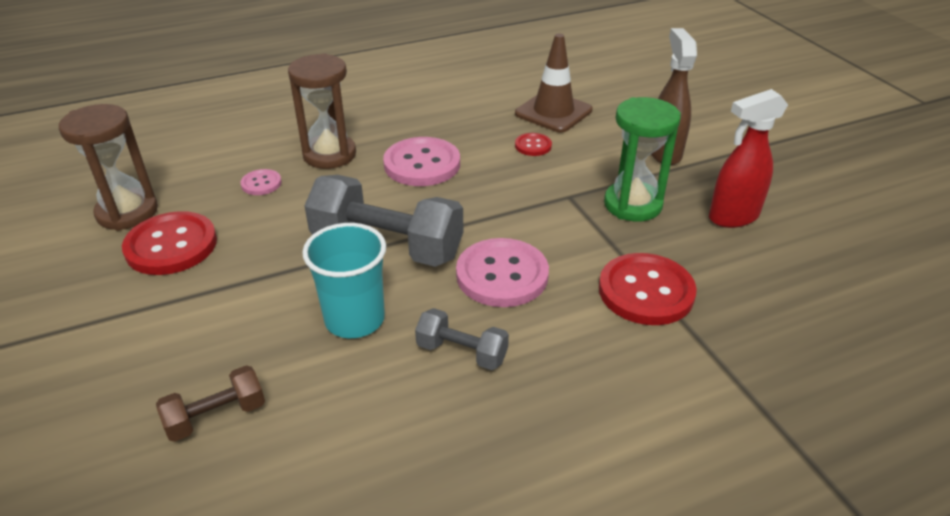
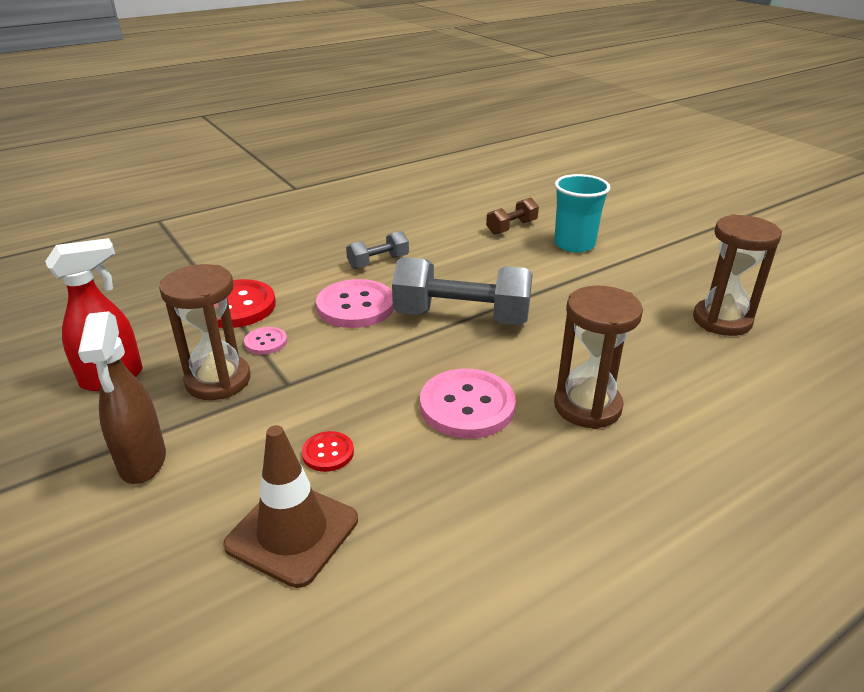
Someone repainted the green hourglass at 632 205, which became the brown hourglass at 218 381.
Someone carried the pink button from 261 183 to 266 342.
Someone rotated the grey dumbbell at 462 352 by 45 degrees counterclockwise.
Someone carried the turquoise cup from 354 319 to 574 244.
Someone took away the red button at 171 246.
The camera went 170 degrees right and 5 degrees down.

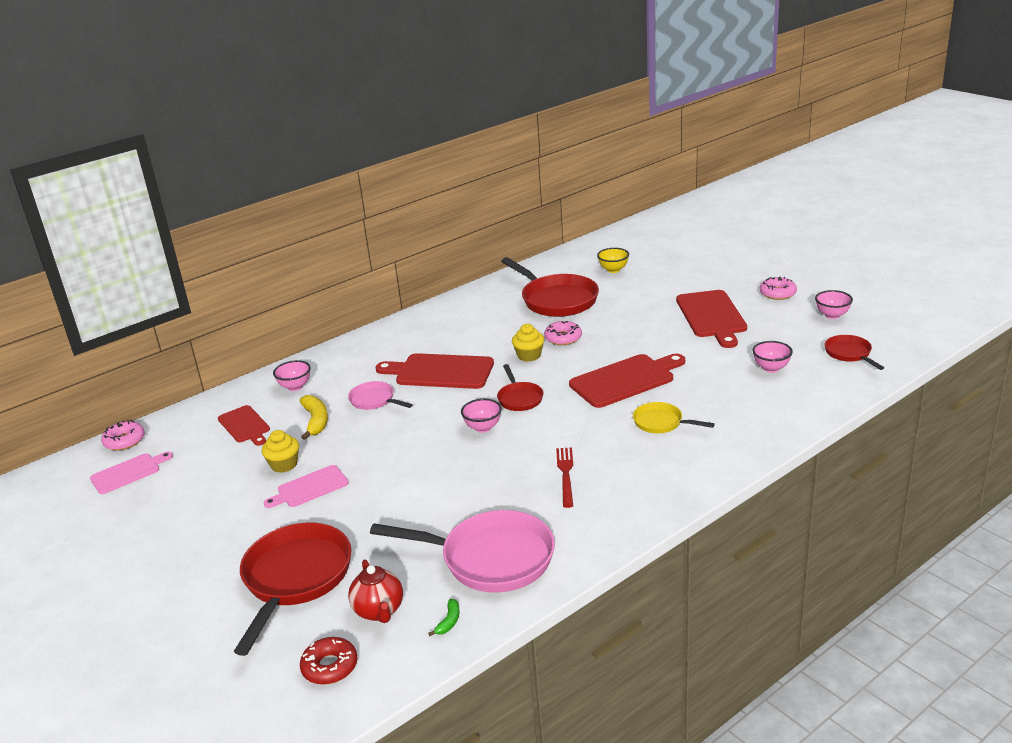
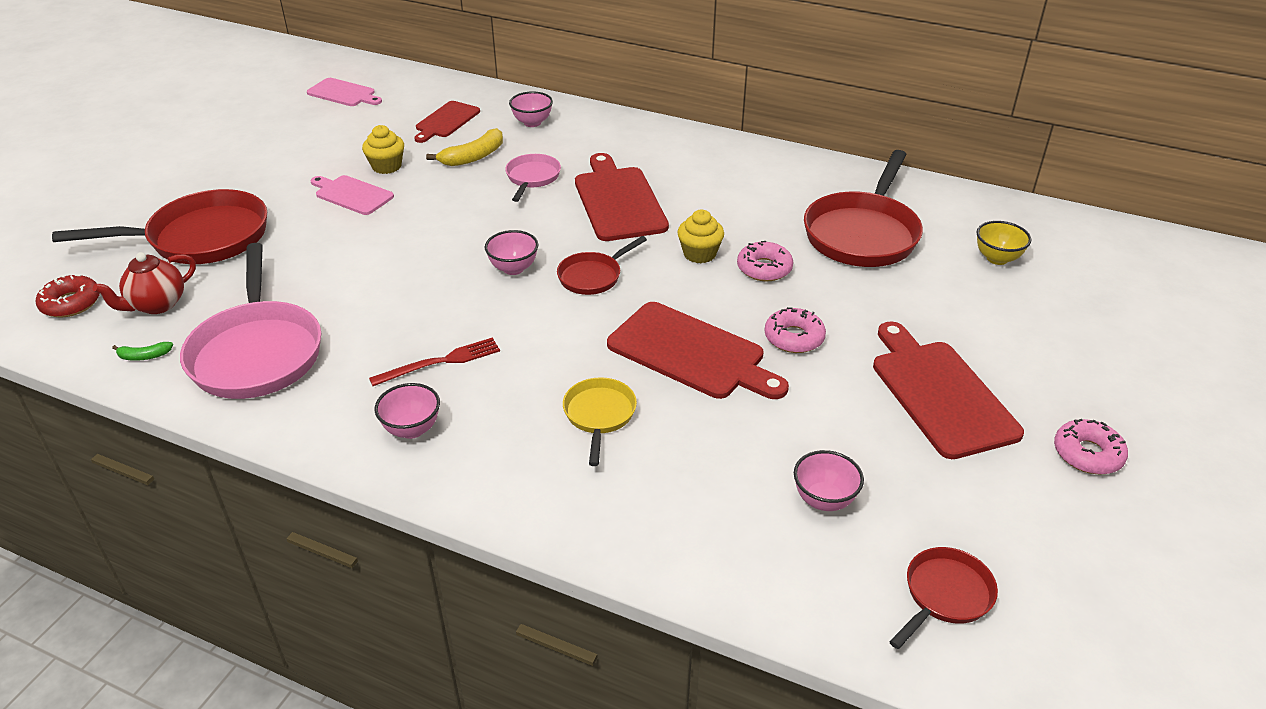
Someone carried the pink bowl from 832 315 to 412 429.
Someone carried the pink donut from 124 441 to 794 337.
Someone rotated the red cutting board at 712 316 by 105 degrees clockwise.
The camera went 60 degrees right and 10 degrees up.

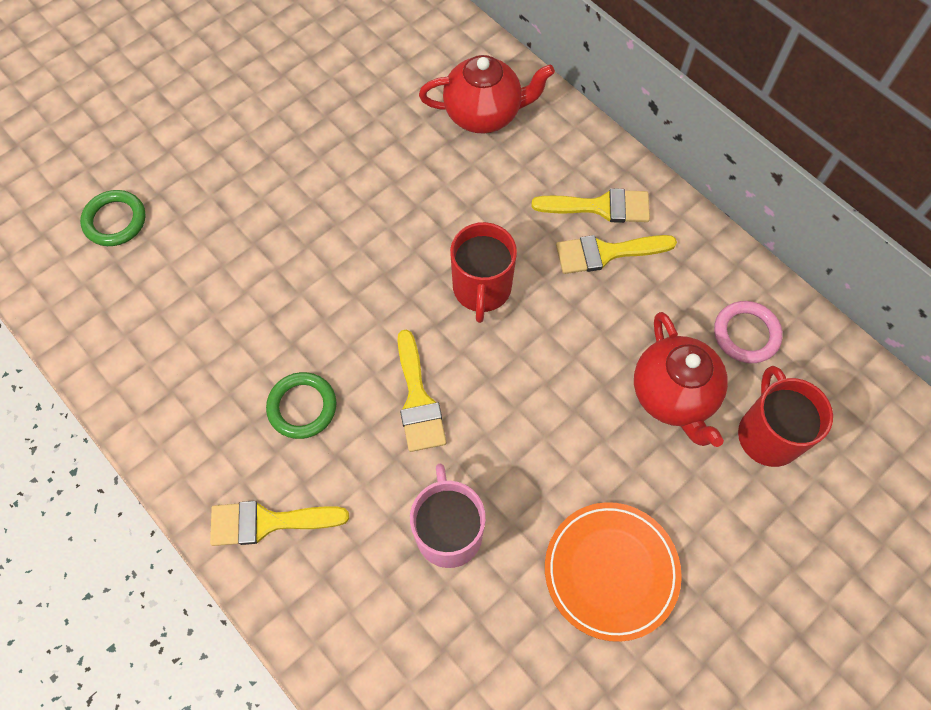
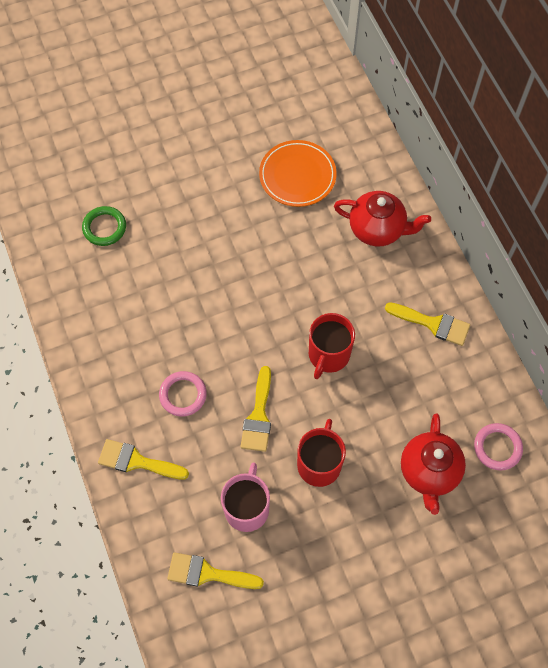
Someone repainted the green ring at 302 407, which became the pink ring at 183 395.
Someone carried the yellow brush from 606 253 to 208 573.
Someone carried the orange plate from 611 571 to 297 176.
Someone carried the red mug from 768 434 to 319 464.
The camera went 20 degrees right and 0 degrees up.

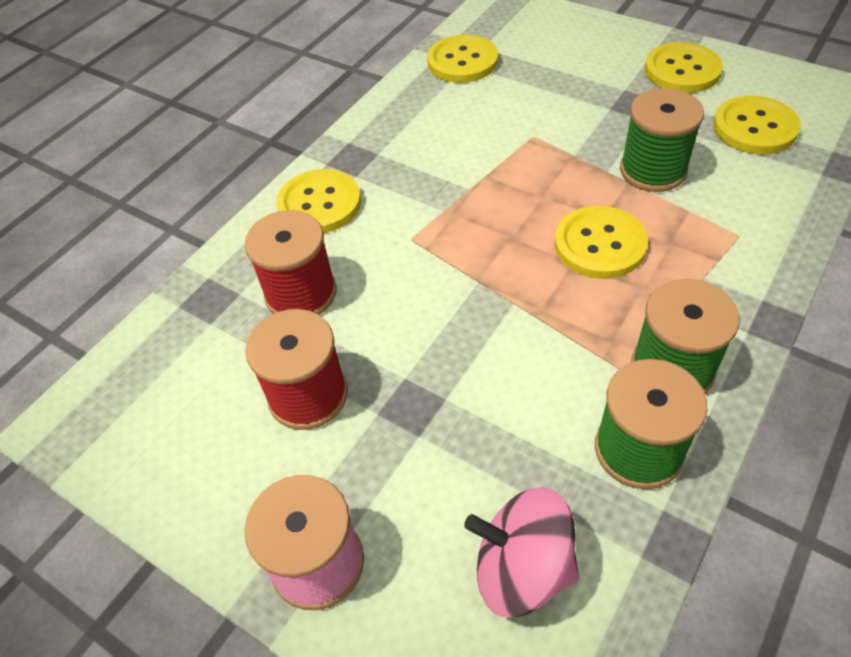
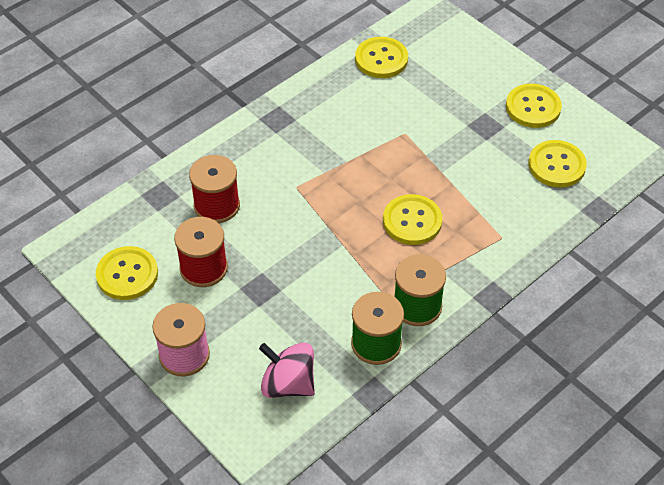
Someone carried the yellow button from 319 204 to 127 274.
Someone took away the green spool at 653 170.
The camera went 10 degrees right and 0 degrees up.

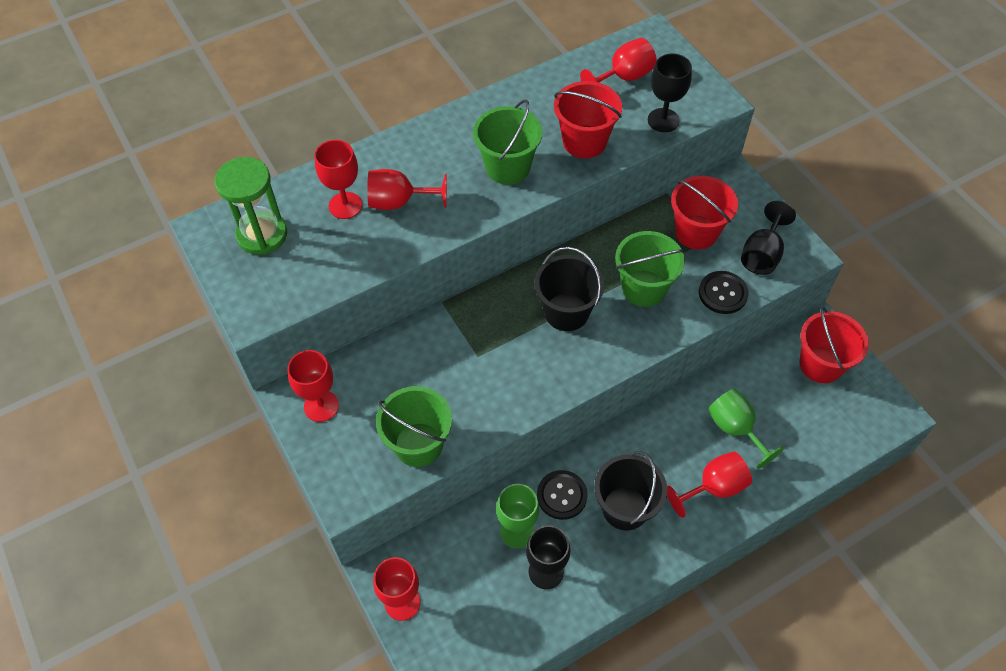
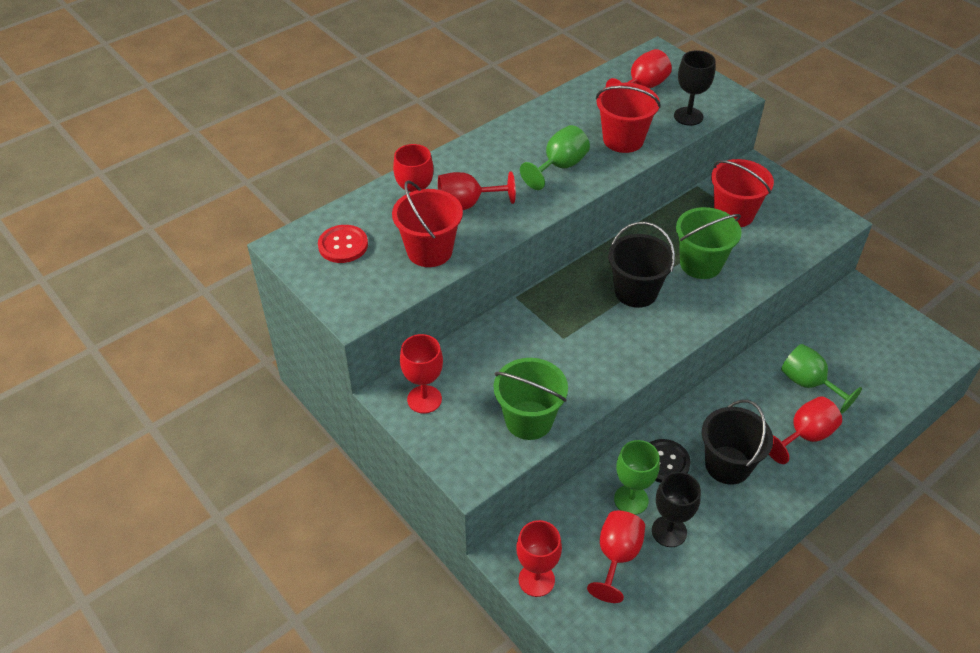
Someone swapped the green hourglass at 262 235 for the red button at 343 245.
Someone carried the red bucket from 820 364 to 429 251.
Someone swapped the green bucket at 507 167 for the green goblet at 559 167.
Someone put down the red goblet at 617 557.
Someone took away the black button at 722 293.
Someone took away the black goblet at 762 254.
The camera went 10 degrees left and 10 degrees down.

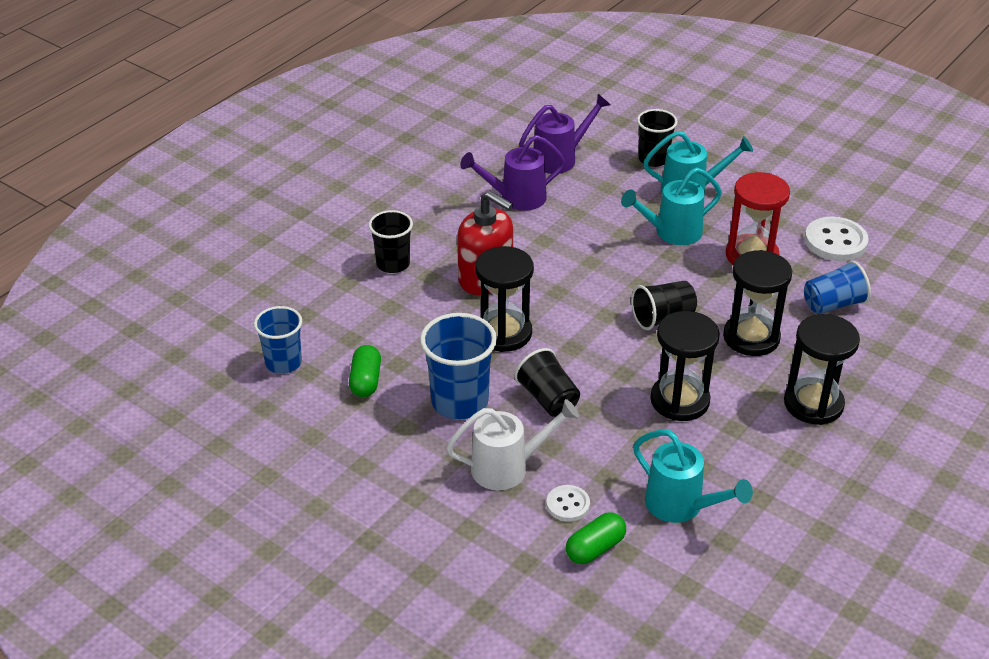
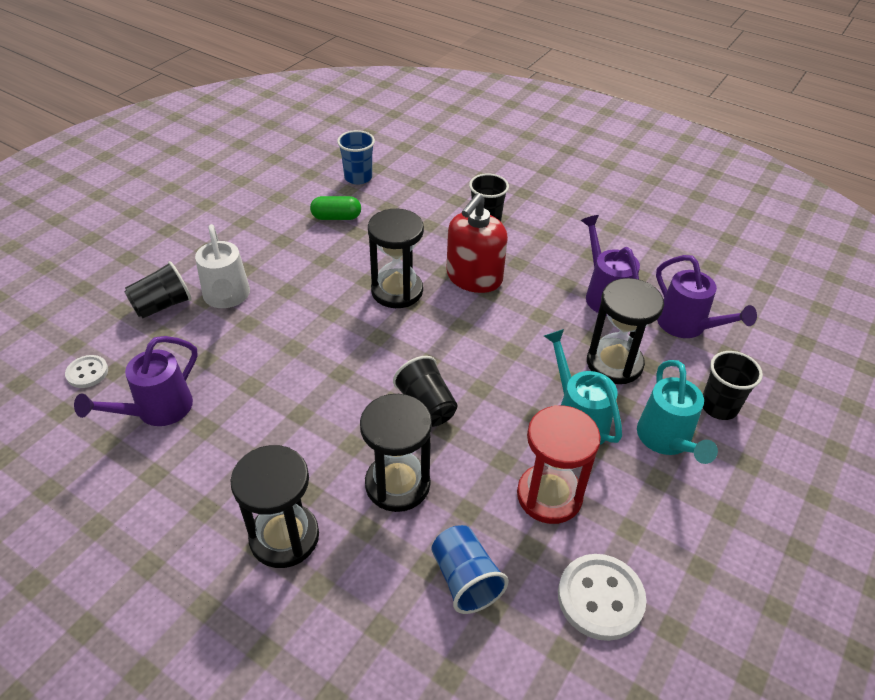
Someone carried the white button from 568 504 to 87 373.
Someone repainted the turquoise watering can at 681 506, which became the purple watering can at 157 410.
Someone carried the black cup from 548 399 to 162 305.
Someone carried the black hourglass from 679 400 to 614 363.
Someone took away the blue cup at 459 402.
Someone took away the green capsule at 595 548.
The camera went 85 degrees right and 5 degrees up.

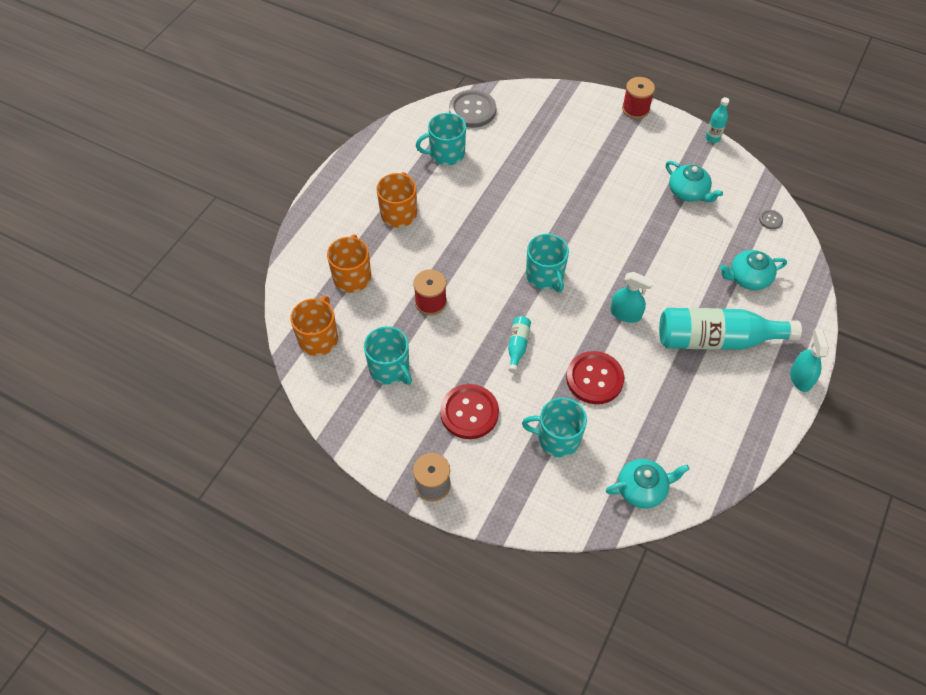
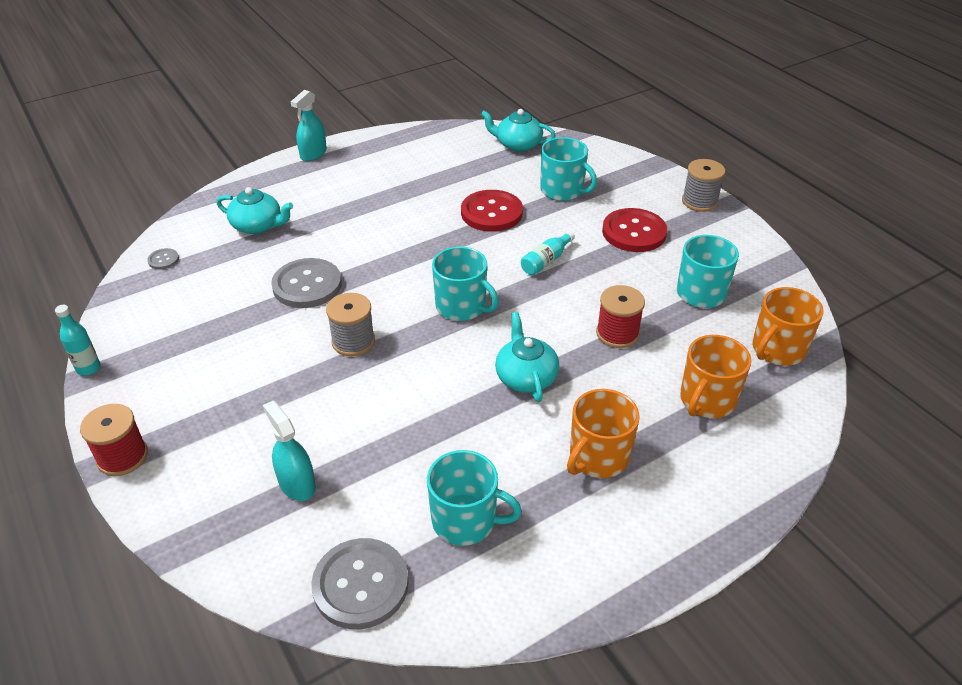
Someone carried the turquoise spray bottle from 625 314 to 297 484.
Someone put down the grey button at 307 285.
Someone put down the grey spool at 353 341.
Someone rotated the turquoise mug at 545 276 by 120 degrees clockwise.
Someone carried the turquoise teapot from 688 192 to 525 377.
Someone took away the turquoise bottle at 717 339.
The camera went 150 degrees left and 15 degrees down.

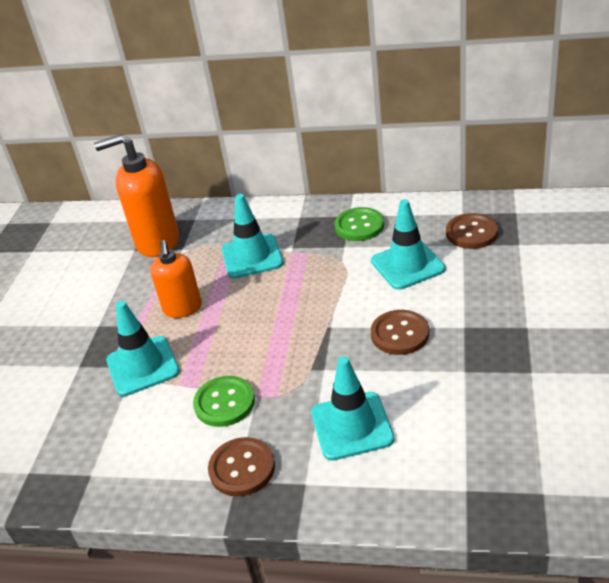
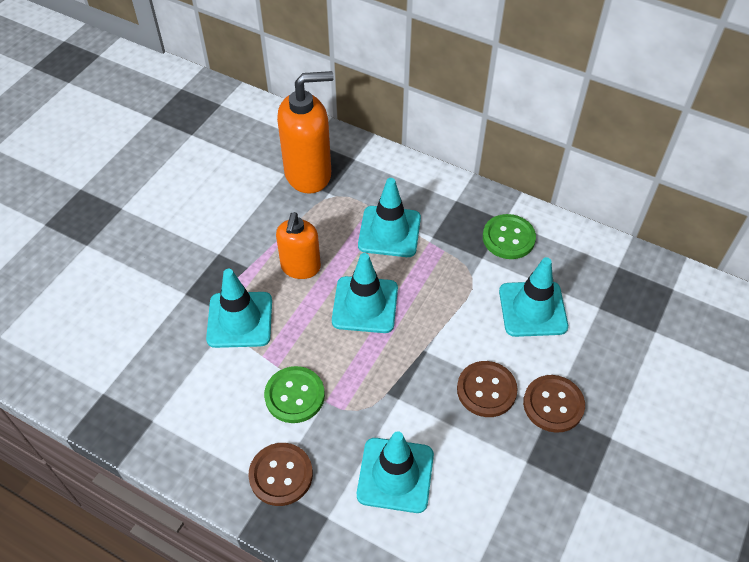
Someone rotated the orange soap dispenser at 157 242 by 150 degrees clockwise.
Someone put down the turquoise traffic cone at 365 305.
Someone carried the brown button from 471 233 to 553 404.
The camera went 15 degrees right and 15 degrees up.

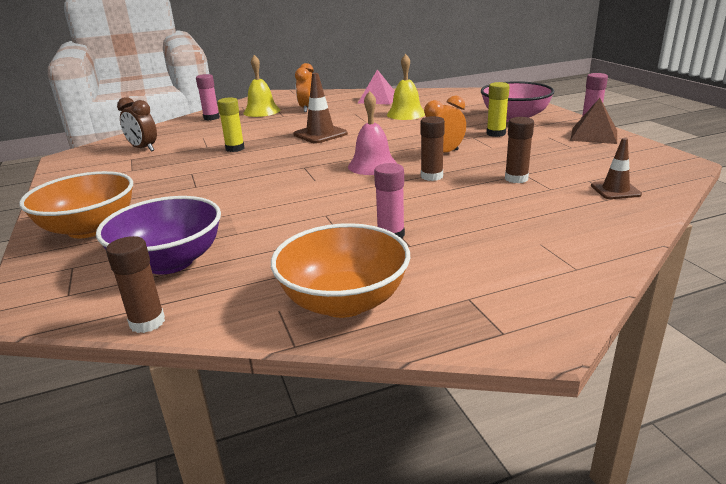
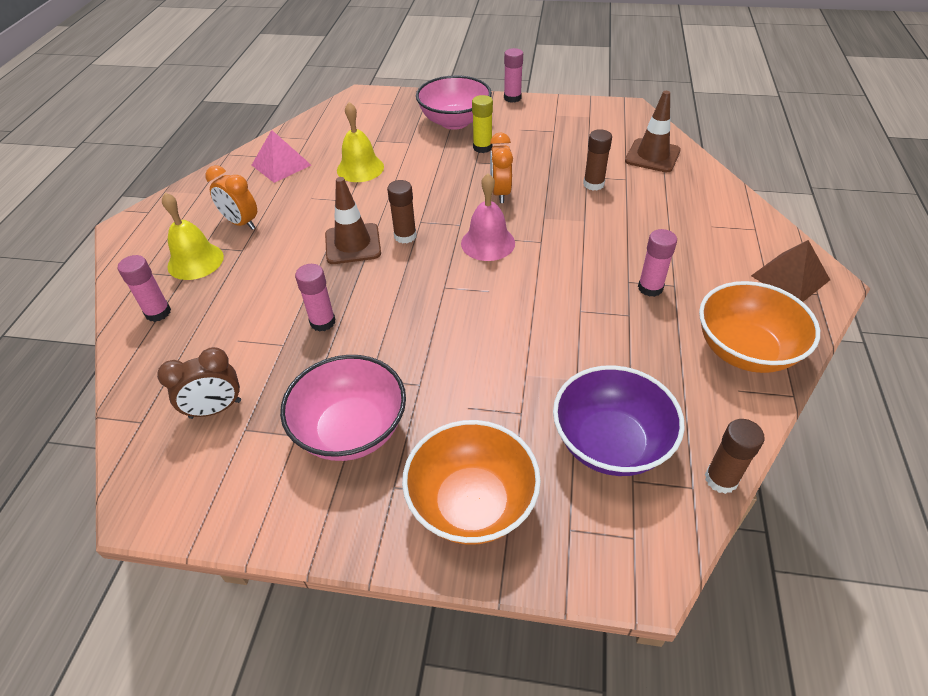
Someone put down the pink bowl at 351 430.
Someone repainted the yellow glue stick at 235 148, which became the pink glue stick at 322 322.
Someone carried the brown glue stick from 431 176 to 405 236.
Someone scaled the brown traffic cone at 615 190 by 1.53.
Someone carried the brown pyramid from 593 135 to 790 278.
The camera went 60 degrees left and 20 degrees up.

